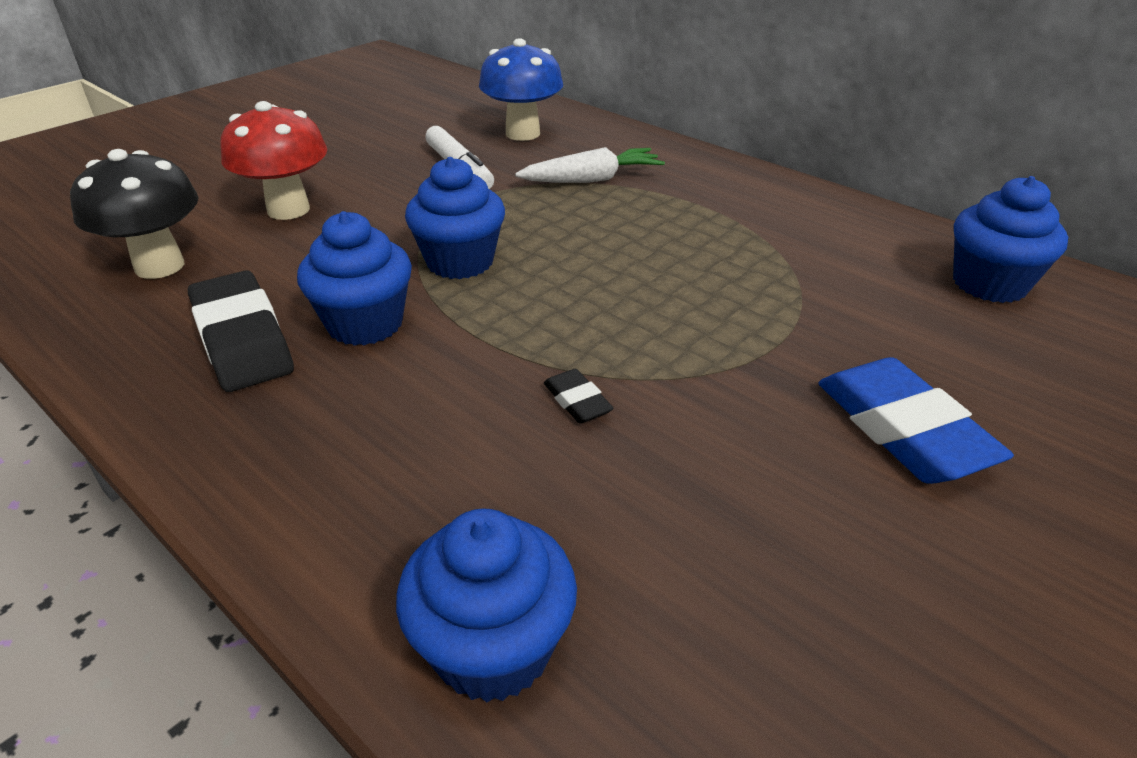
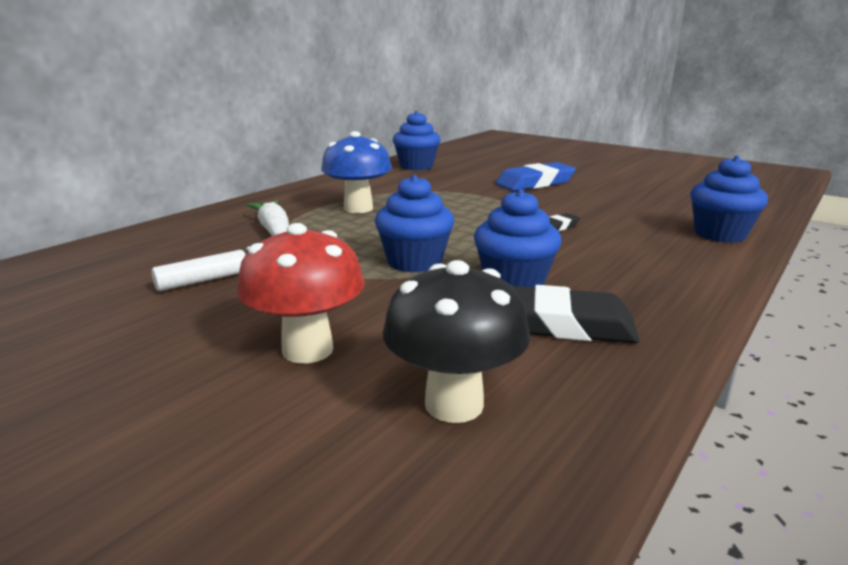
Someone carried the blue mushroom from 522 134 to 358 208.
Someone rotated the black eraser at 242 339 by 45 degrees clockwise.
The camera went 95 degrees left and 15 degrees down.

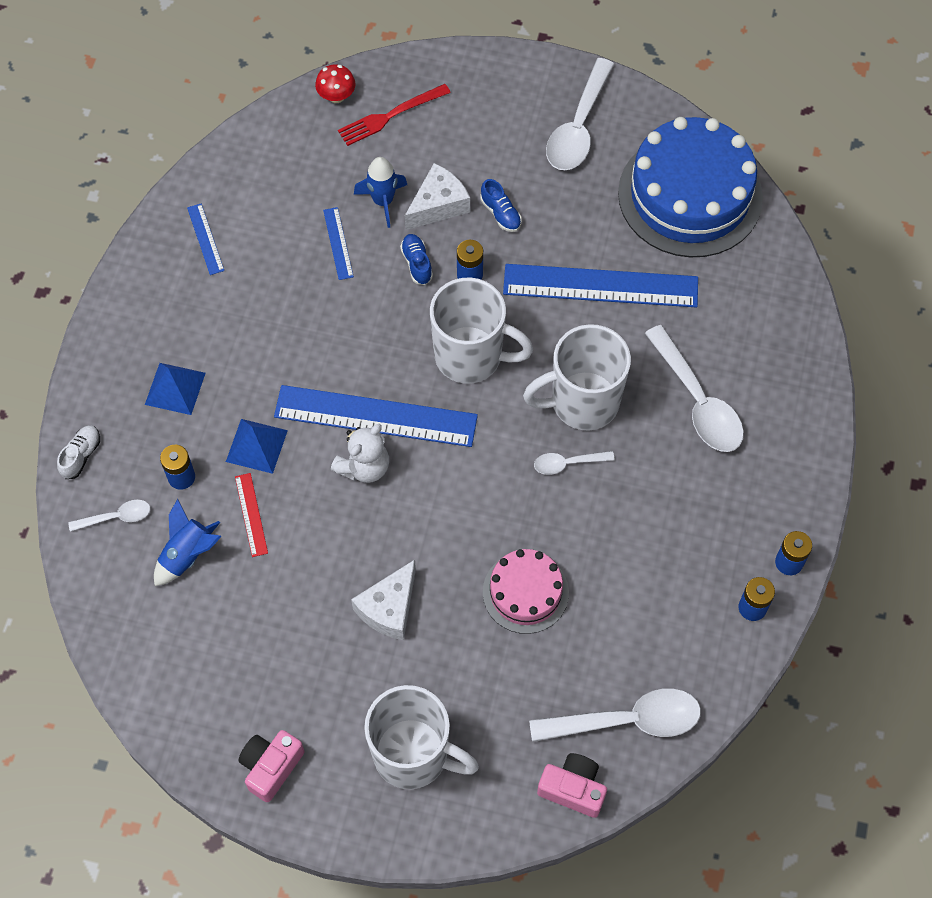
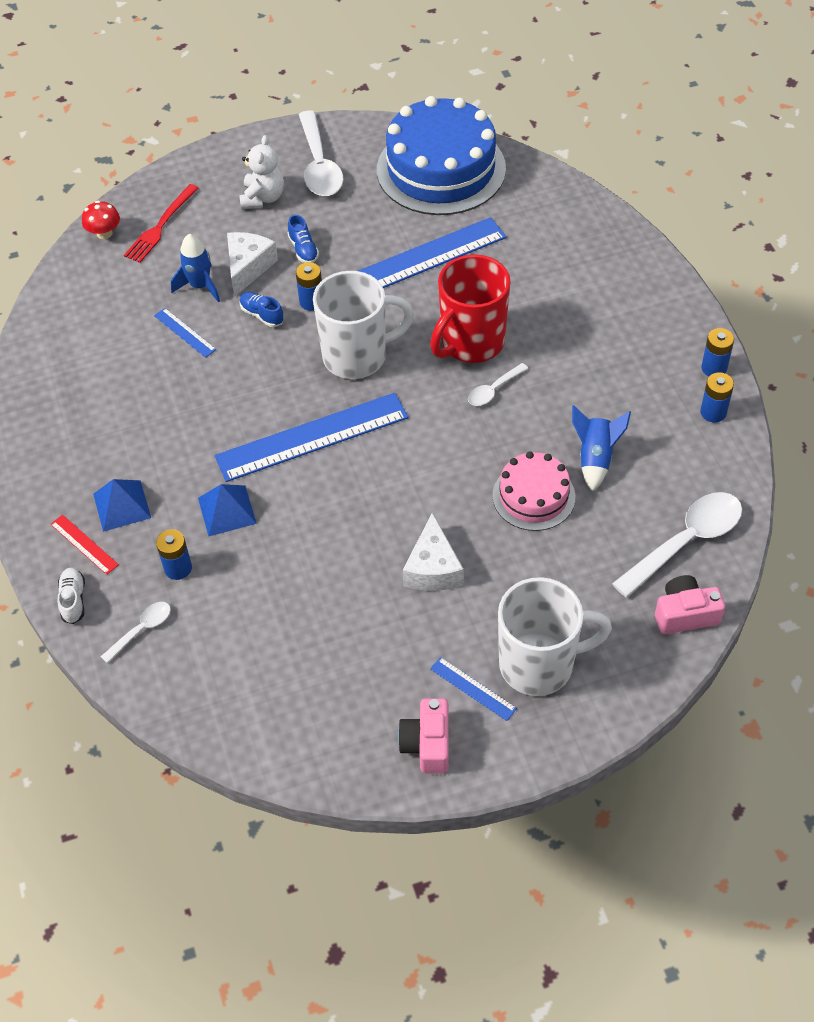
Someone carried the red ruler from 251 514 to 84 544.
Someone carried the white teddy bear from 364 467 to 263 198.
Someone rotated the blue shoe at 500 213 by 45 degrees clockwise.
Someone repainted the white mug at 582 402, which became the red mug at 471 343.
Someone carried the blue ruler from 205 239 to 473 688.
Someone carried the blue rocket from 187 555 to 595 458.
Someone took away the white spoon at 697 401.
The camera went 30 degrees left and 10 degrees down.

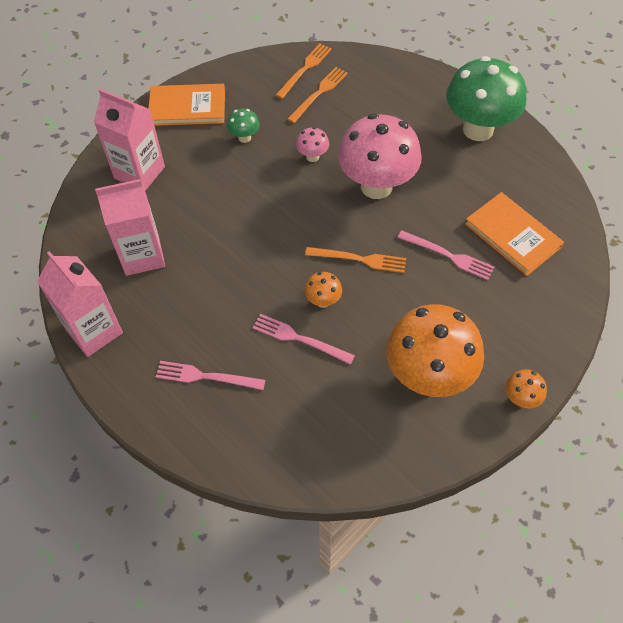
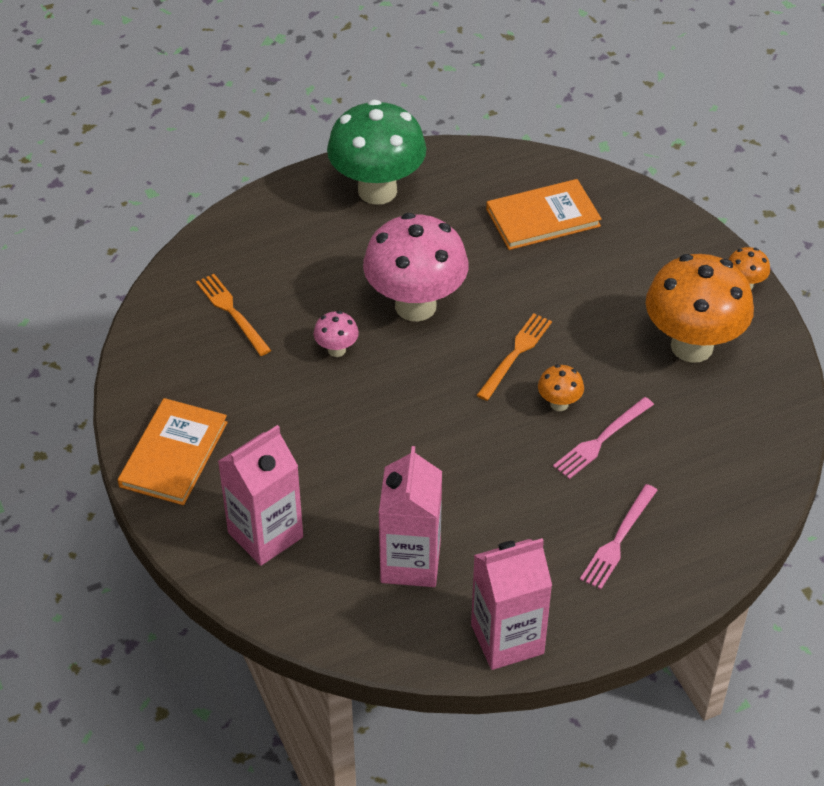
Someone took away the green mushroom at 244 137.
Someone took away the orange fork at 305 69.
Someone took away the pink fork at 448 256.
The camera went 70 degrees left and 10 degrees down.

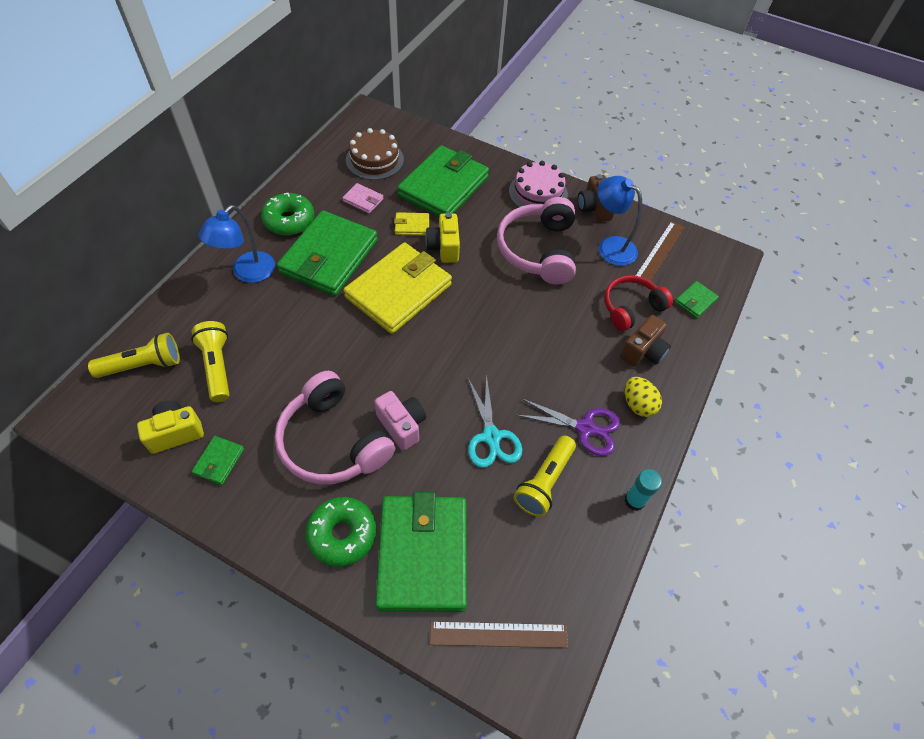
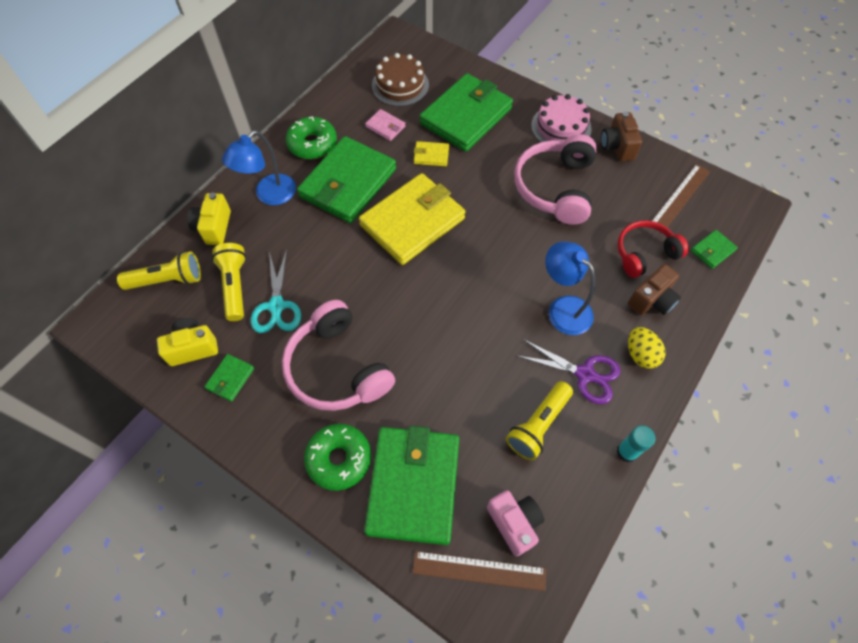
Someone carried the yellow camera from 444 247 to 214 227.
Someone carried the turquoise scissors from 491 436 to 277 306.
Someone carried the pink camera from 402 425 to 514 523.
Someone carried the blue lamp from 610 246 to 563 308.
The camera went 10 degrees right and 5 degrees up.

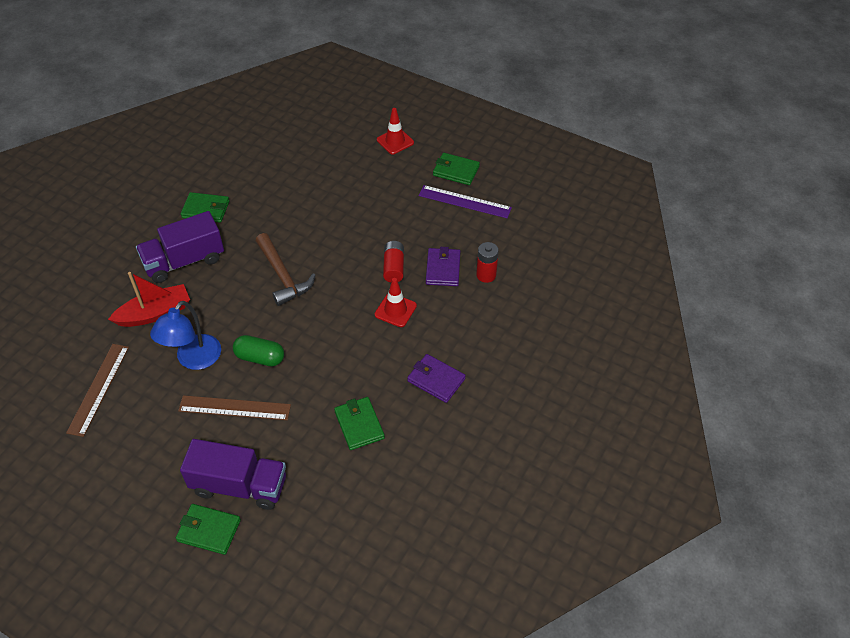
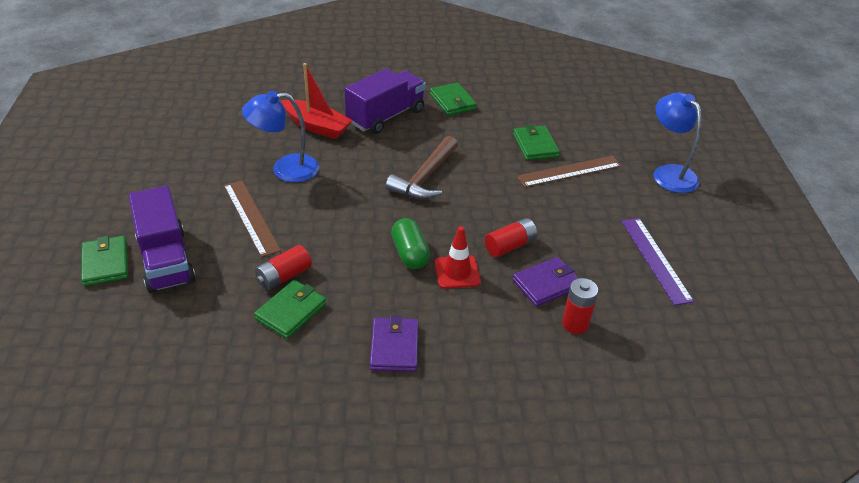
Someone put down the red battery at 284 276.
Someone rotated the purple truck at 184 261 by 105 degrees clockwise.
Someone carried the green capsule from 260 357 to 410 253.
Someone carried the green wallet from 456 171 to 535 145.
Someone carried the brown ruler from 98 389 to 569 171.
Someone swapped the red traffic cone at 395 141 for the blue lamp at 669 173.
The camera went 55 degrees right and 10 degrees down.

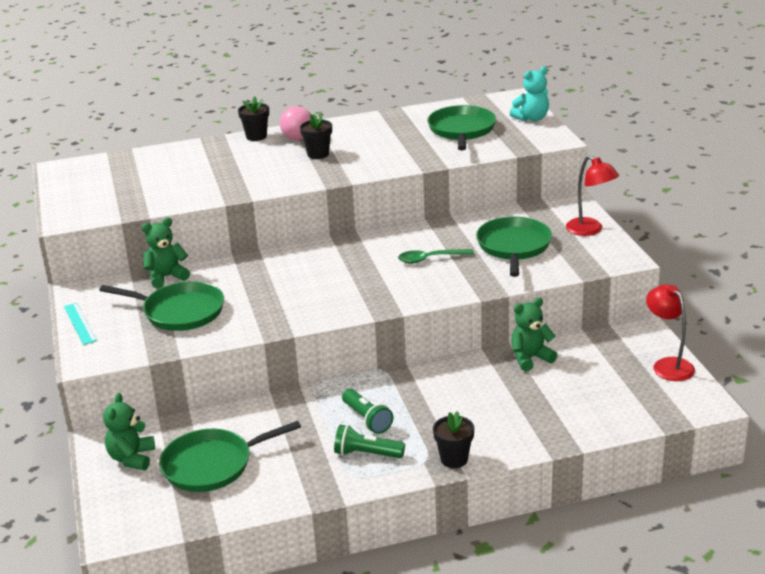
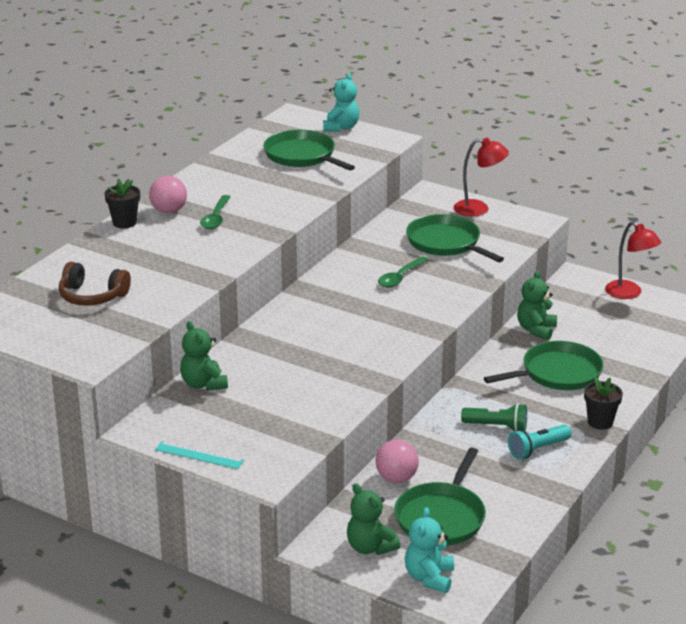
Someone put down the brown headphones at 92 296.
Someone rotated the green teddy bear at 166 277 by 45 degrees counterclockwise.
Someone swapped the black flower pot at 318 154 for the green spoon at 216 218.
Someone put down the pink ball at 396 478.
Someone put down the turquoise teddy bear at 429 578.
Someone carried the green pan from 180 312 to 557 373.
Someone repainted the green flashlight at 366 454, which became the turquoise flashlight at 537 449.
Someone rotated the red lamp at 668 365 by 150 degrees counterclockwise.
The camera went 45 degrees left and 0 degrees up.

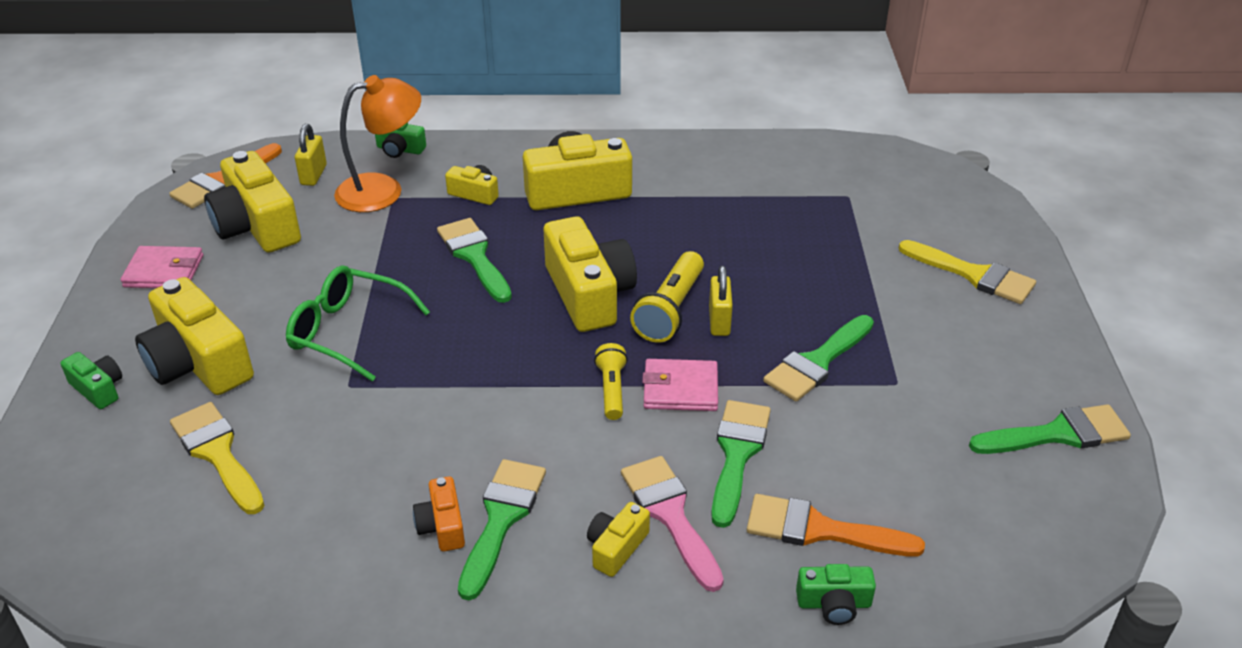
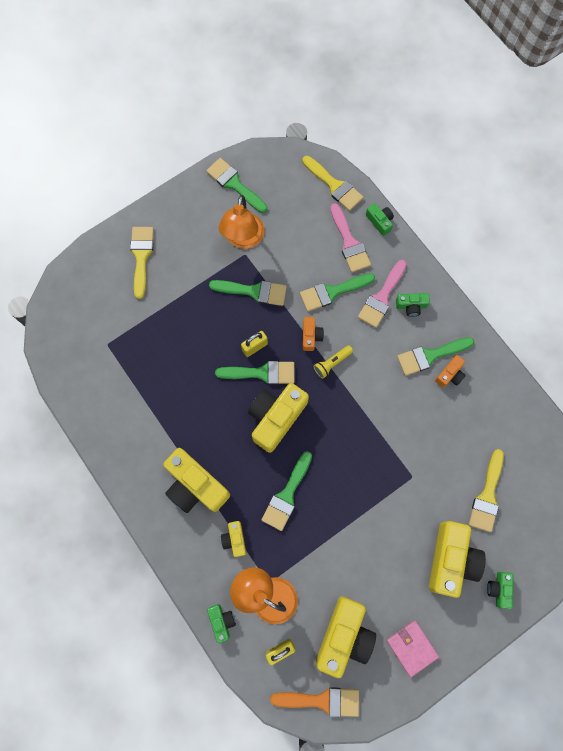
Someone swapped the yellow flashlight at 670 310 for the green brush at 262 373.
Someone put down the orange lamp at 243 239.
Someone put down the yellow brush at 334 186.
Someone swapped the pink wallet at 680 389 for the orange camera at 311 336.
Someone repainted the orange brush at 820 530, which became the pink brush at 349 243.
Someone repainted the yellow camera at 616 547, which became the green camera at 411 306.
Someone took away the green glasses at 348 332.
The camera went 125 degrees left and 35 degrees up.

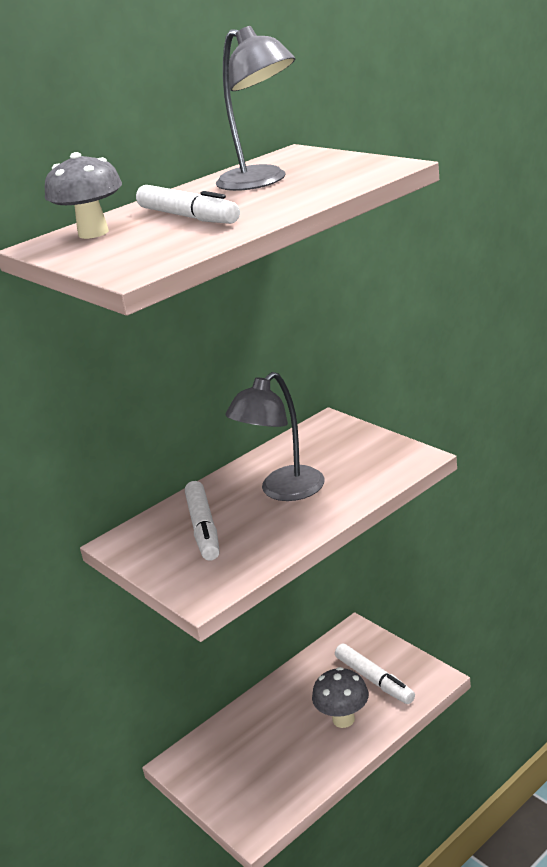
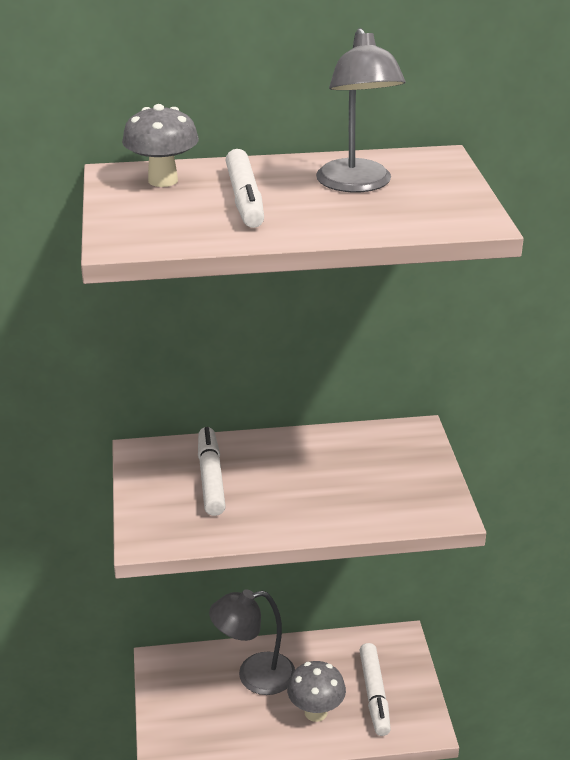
Someone rotated the white marker at 204 528 by 150 degrees clockwise.
Someone carried the grey lamp from 283 491 to 254 676.
The camera went 30 degrees right and 5 degrees up.

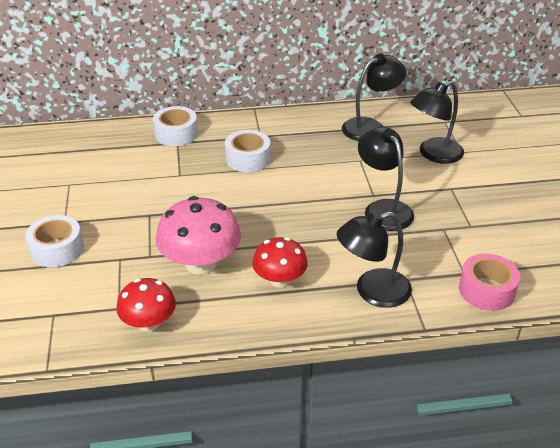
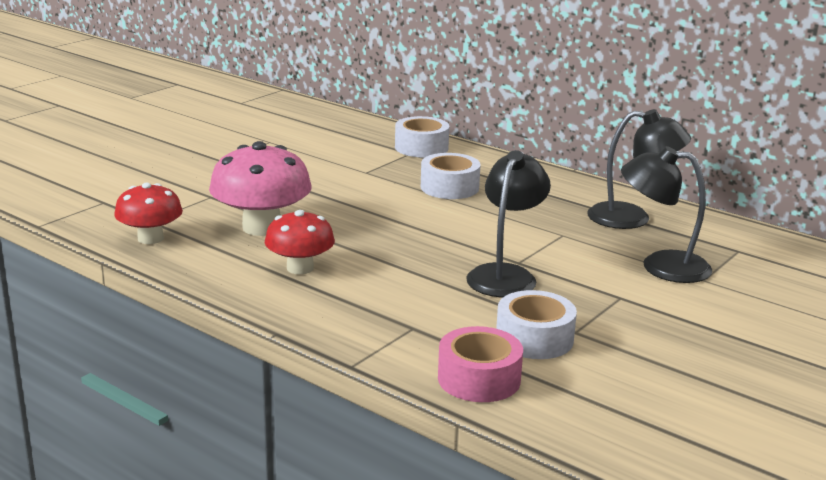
Someone carried the white tape from 57 249 to 534 339.
Someone took away the black lamp at 372 291.
The camera went 45 degrees right and 15 degrees down.

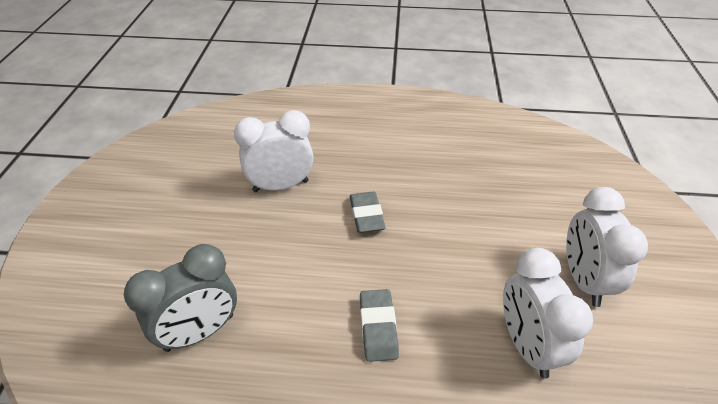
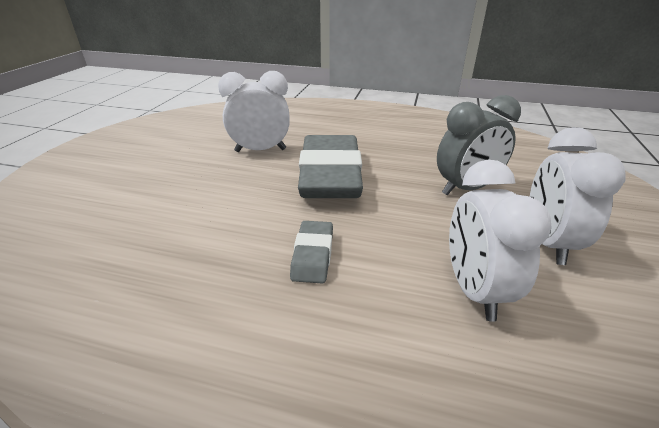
Someone scaled the grey eraser at 366 215 by 2.19.
Someone carried the grey clock from 199 332 to 466 189.
The camera went 10 degrees right and 10 degrees down.

